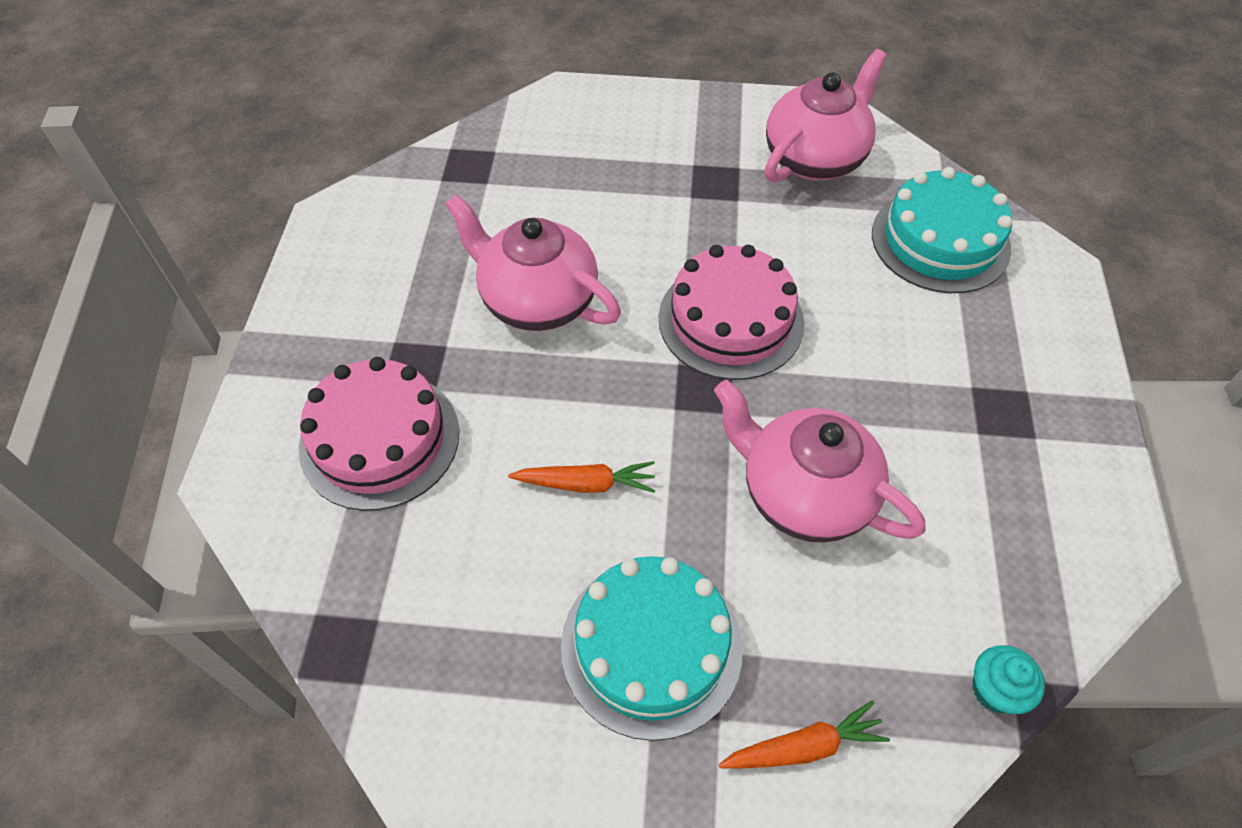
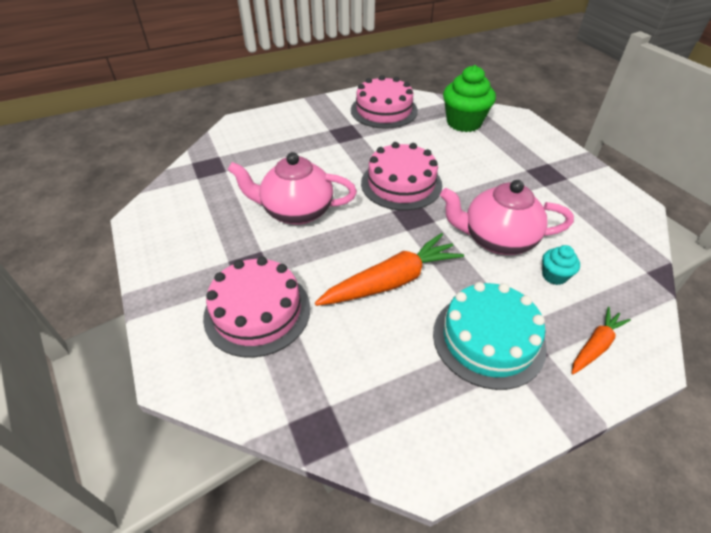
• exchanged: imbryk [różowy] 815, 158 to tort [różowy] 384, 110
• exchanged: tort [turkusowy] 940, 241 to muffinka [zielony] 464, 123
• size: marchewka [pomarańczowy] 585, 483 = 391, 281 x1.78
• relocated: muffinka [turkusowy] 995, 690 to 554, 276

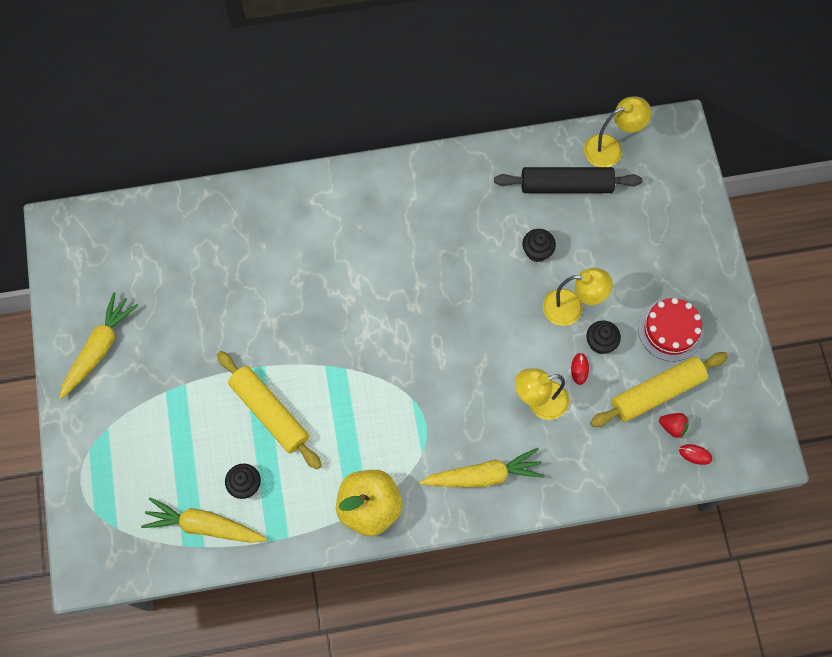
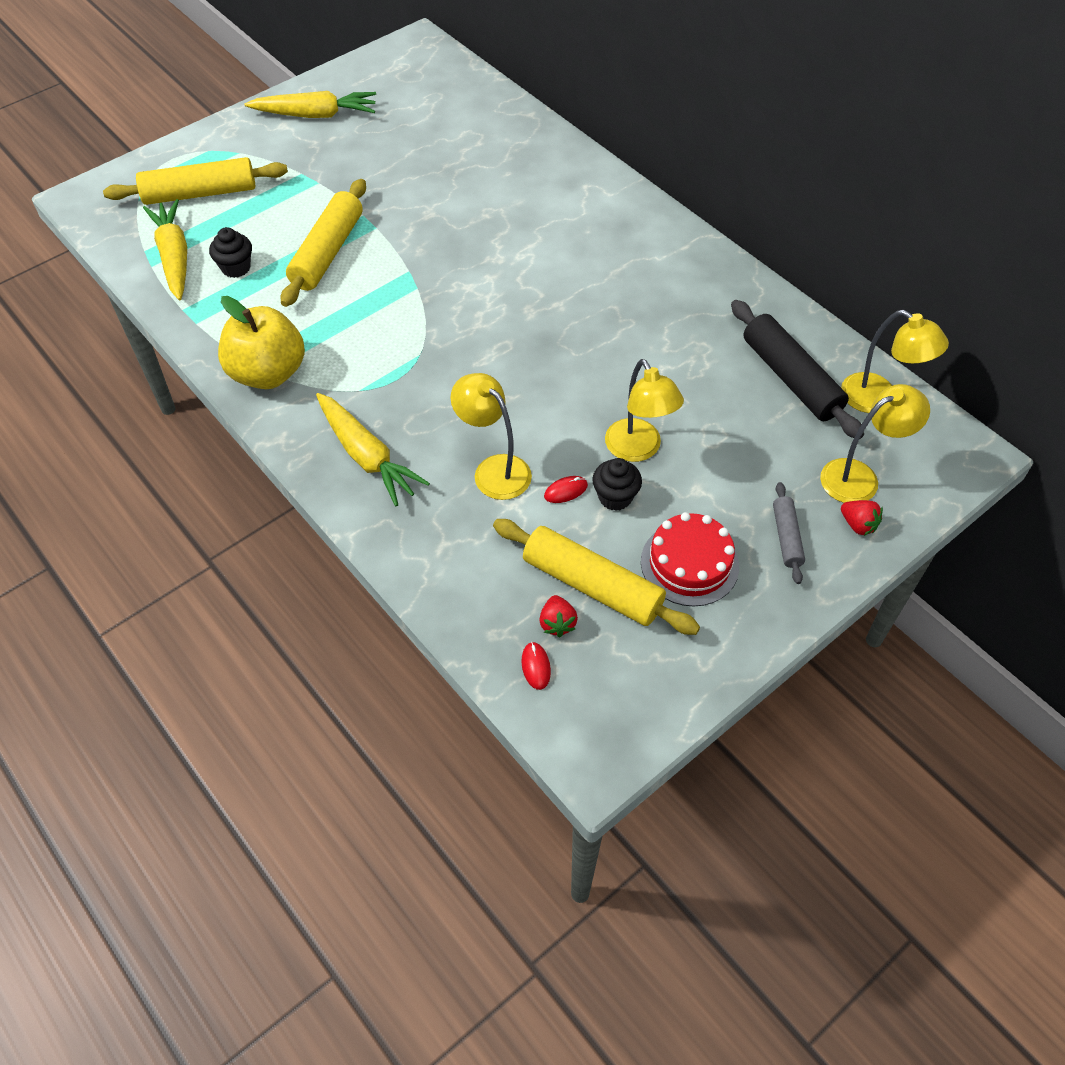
• missing: muffinka [czarny] 537, 251
• appeared: wałek do ciasta [żółty] 200, 193
• appeared: lampka [żółty] 859, 477
• appeared: wałek do ciasta [szary] 786, 537
• appeared: truskawka [czerwony] 858, 525

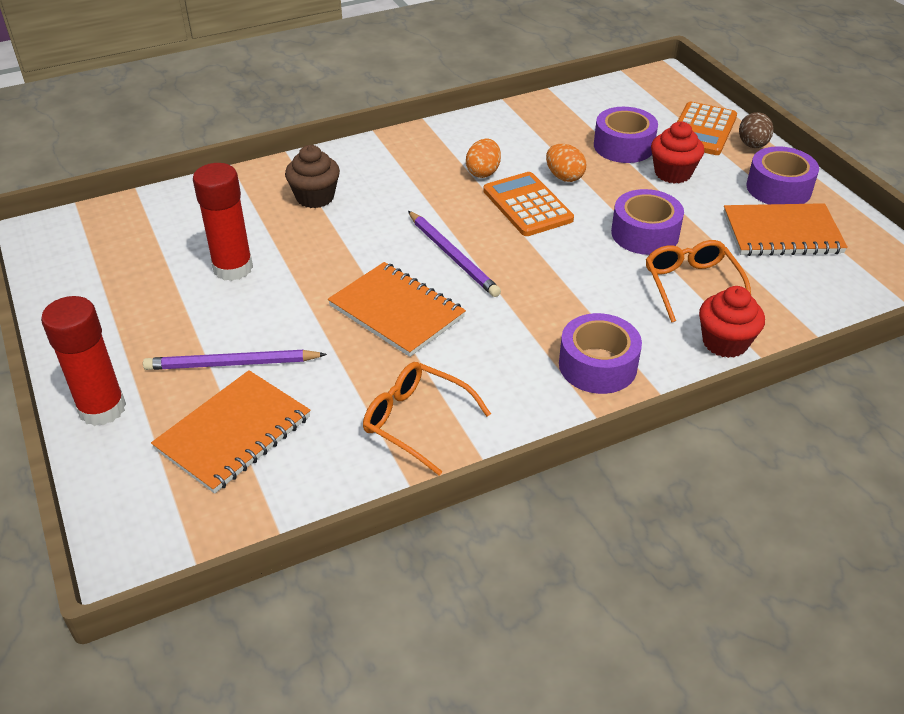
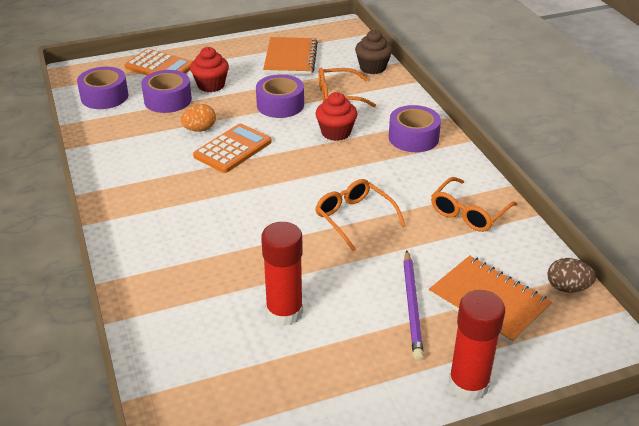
• relocated: jajko [brązowy] 752, 145 to 567, 288
• missing: jajko [pomarańczowy] 483, 172
• relocated: muffinka [brązowy] 315, 197 to 372, 67
• relocated: taśma klejąca [fioletowy] 778, 188 to 104, 96
• spun: kalkulator [pomarańczowy] 527, 205 = 232, 149 150 degrees clockwise
• missing: ołówek [fioletowy] 453, 256
• exchanged: zeszyt [pomarańczowy] 396, 312 to okulary [pomarańczowy] 354, 218
• relocated: muffinka [czerwony] 725, 342 to 336, 132

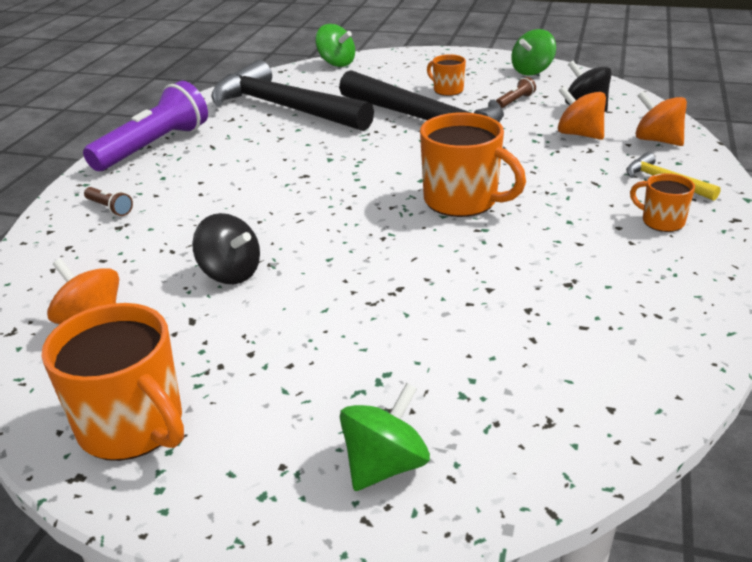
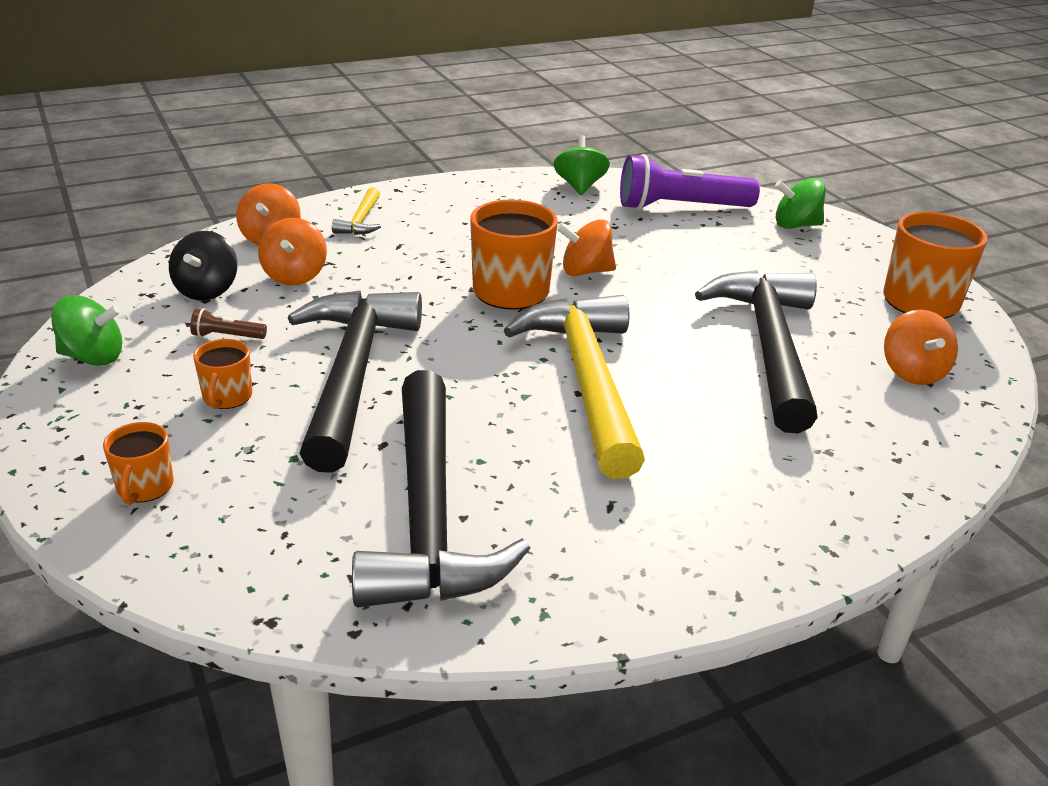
• relocated: bączek [zielony] 336, 63 to 579, 186
• relocated: latarka [fioletowy] 154, 146 to 680, 207
• relocated: kubek [pomarańczowy] 661, 221 to 144, 487
• missing: latarka [brązowy] 110, 208
• exchanged: bączek [czarny] 230, 273 to młotek [czarny] 768, 346
• appeared: bączek [pomarańczowy] 585, 271
• appeared: młotek [żółty] 586, 380

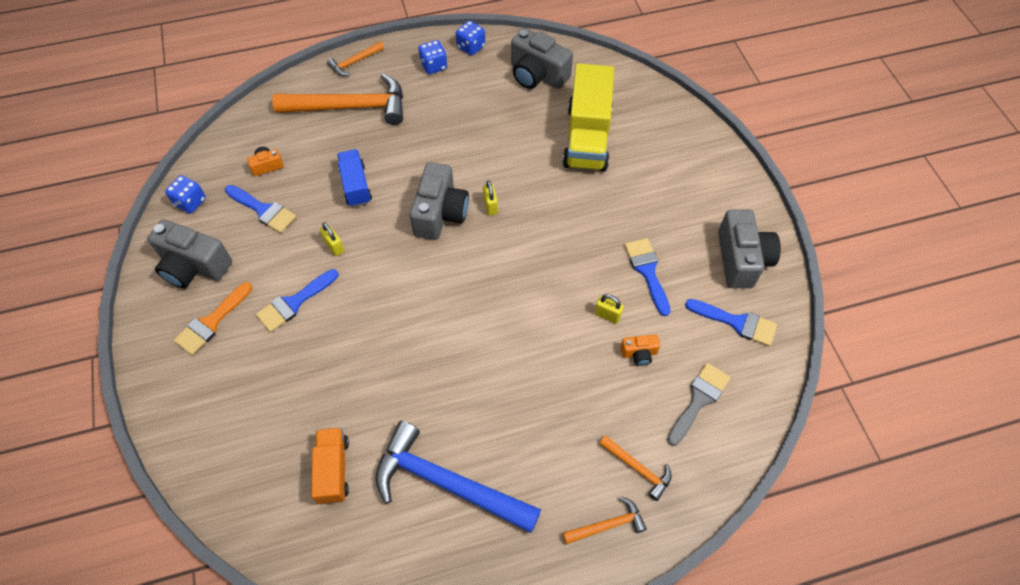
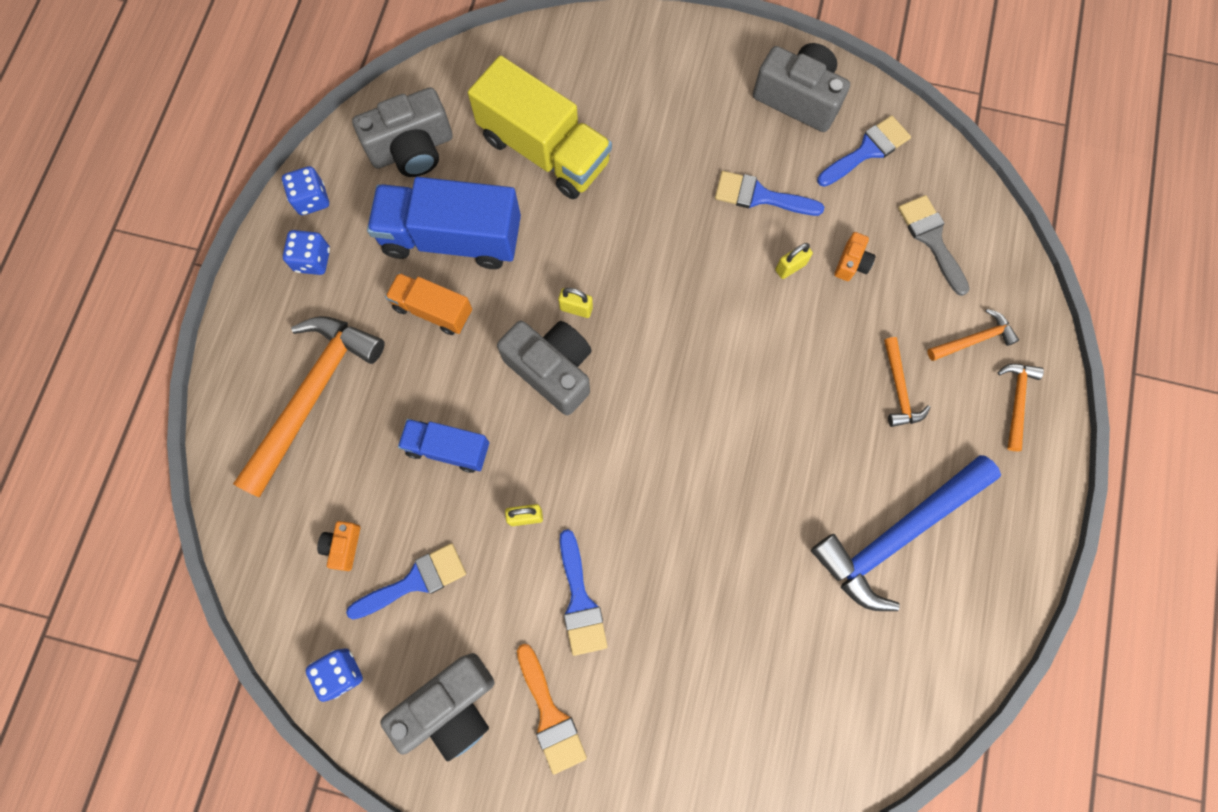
• relocated: młotek [pomarańczowy] 354, 62 to 899, 389
• relocated: ciężarówka [pomarańczowy] 333, 470 to 433, 310
• appeared: ciężarówka [niebieski] 452, 238

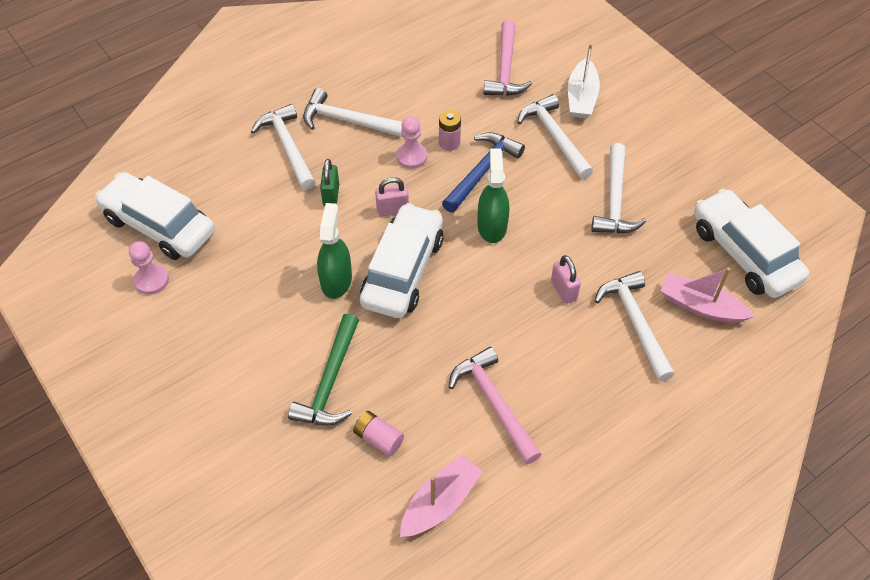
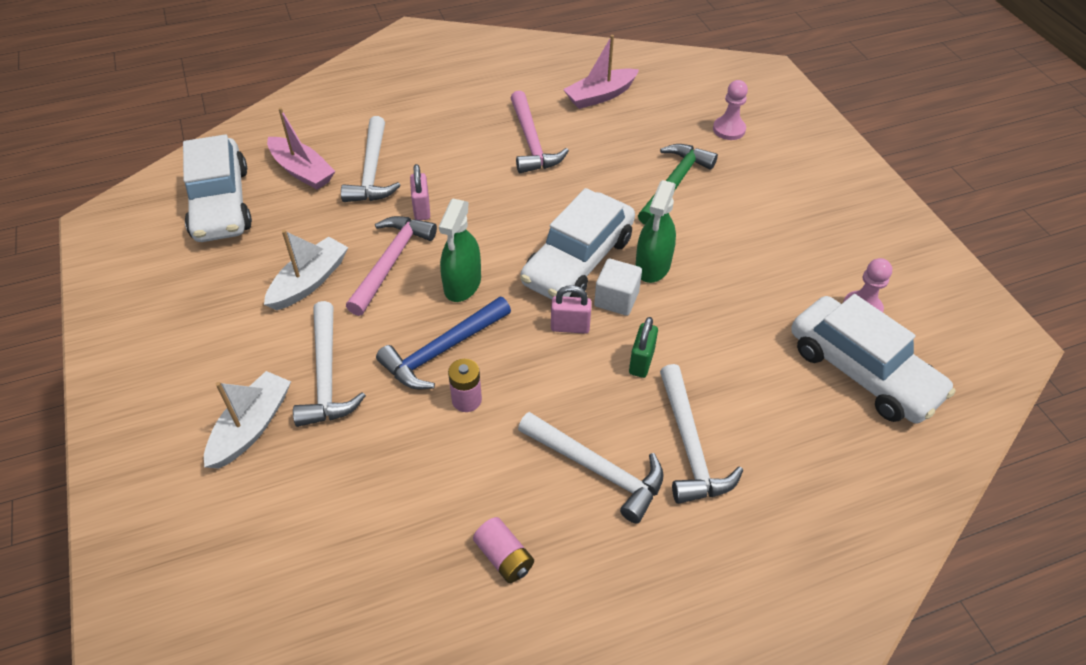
• relocated: młotek [różowy] 505, 69 to 391, 262
• relocated: pionek [różowy] 411, 157 to 729, 129
• exchanged: młotek [biały] 614, 200 to łódka [biały] 309, 282
• relocated: bateria [różowy] 378, 438 to 504, 557
• appeared: sześcian [biały] 616, 299

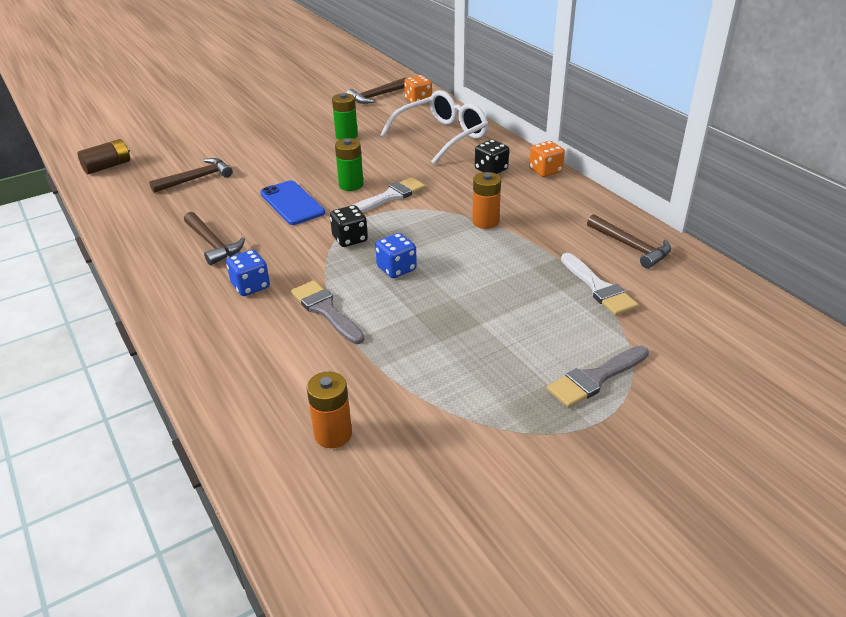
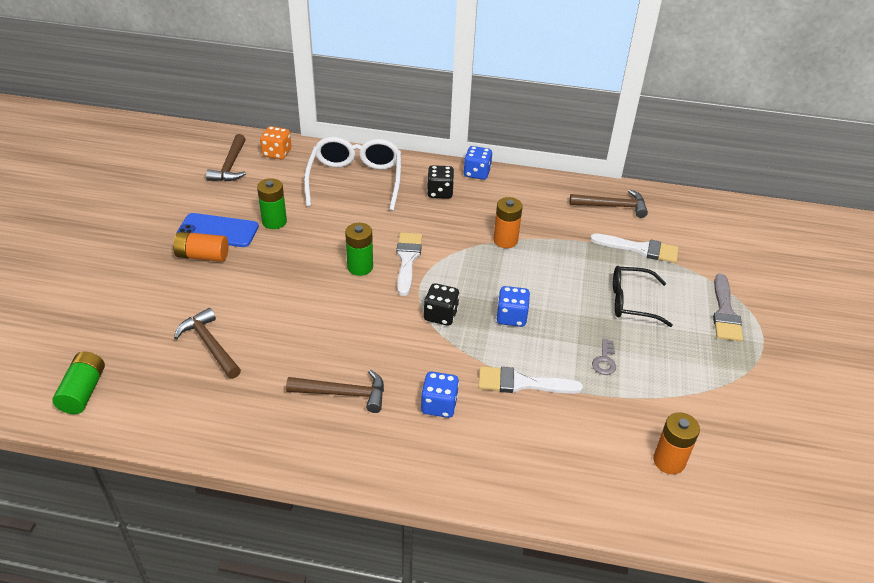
• colour: bateria [brązowy] 107, 166 to bateria [zielony] 83, 391
• colour: kostka do gry [pomarańczowy] 545, 171 to kostka do gry [niebieski] 477, 173
• spun: młotek [brązowy] 197, 178 = 209, 344 45 degrees counterclockwise
• relocated: telefon [niebieski] 292, 203 to 218, 231
• colour: pędzel [szary] 326, 310 to pędzel [biały] 522, 383
• appeared: bateria [pomarańczowy] 202, 256
• appeared: okulary [czarny] 631, 302
• appeared: klucz [szary] 604, 360

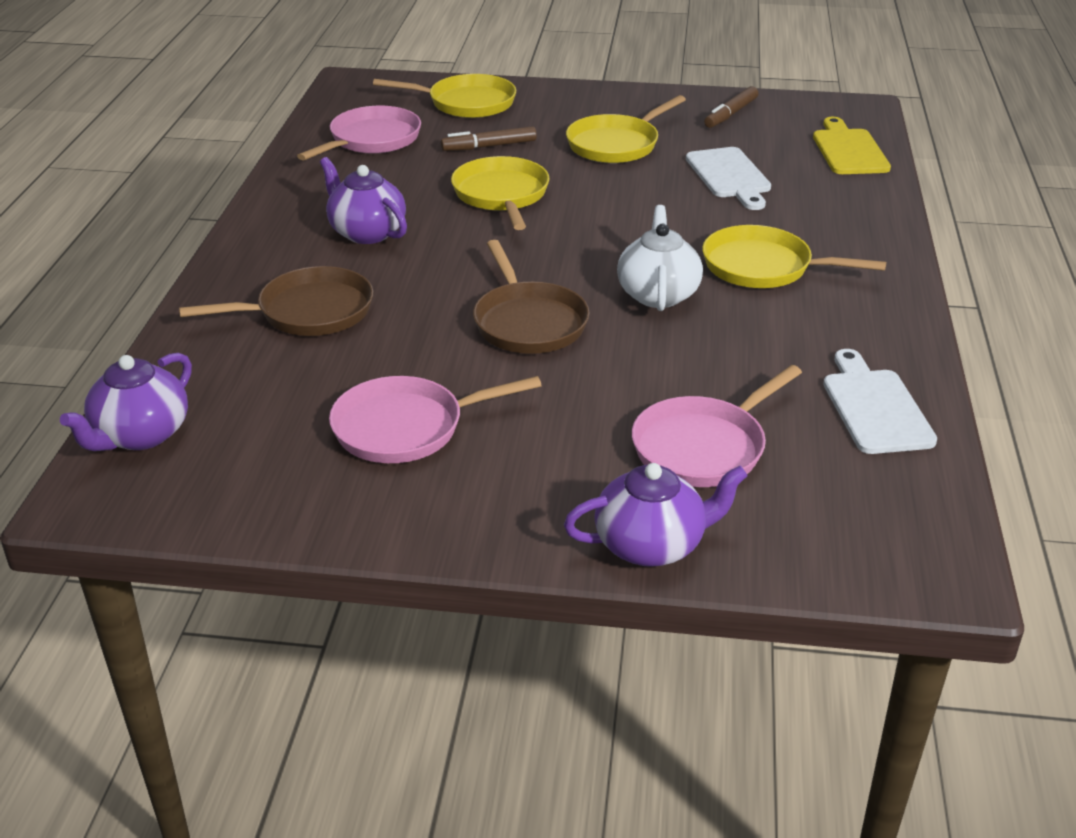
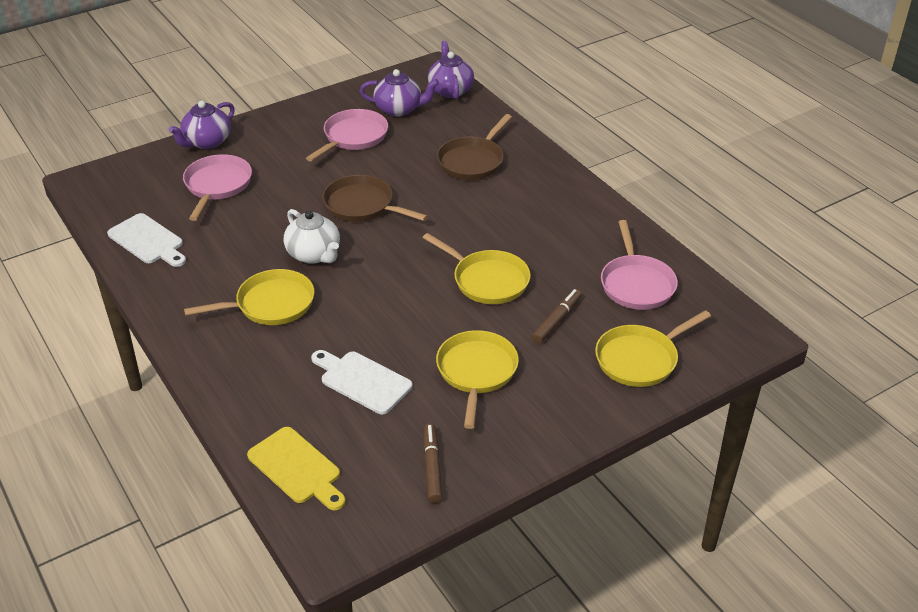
• relocated: imbryk [fioletowy] 366, 232 to 399, 109

